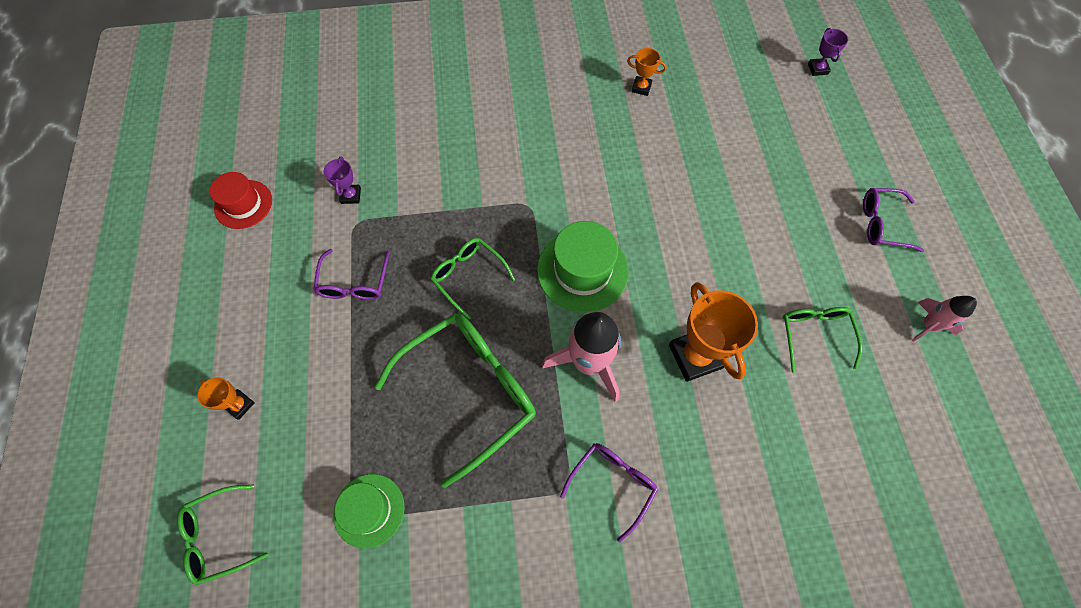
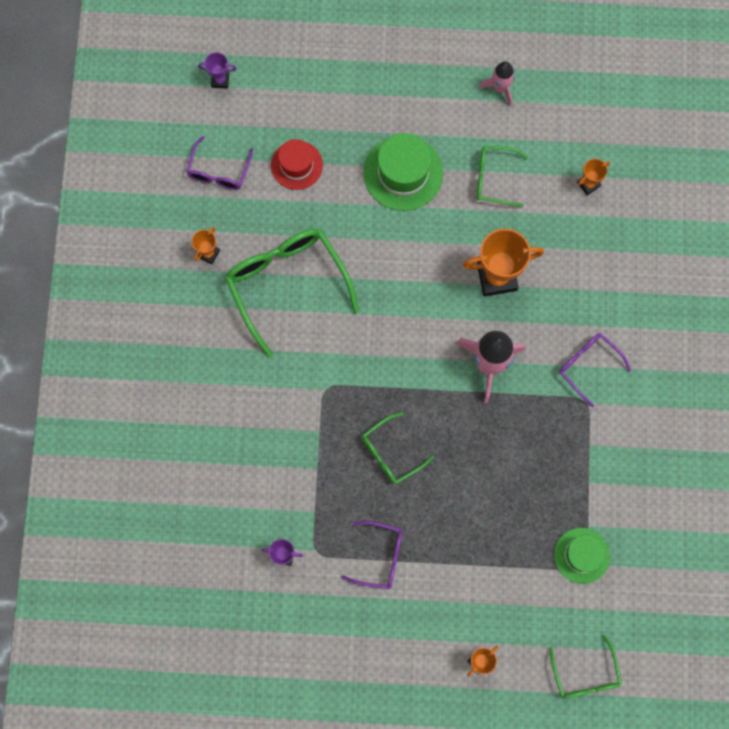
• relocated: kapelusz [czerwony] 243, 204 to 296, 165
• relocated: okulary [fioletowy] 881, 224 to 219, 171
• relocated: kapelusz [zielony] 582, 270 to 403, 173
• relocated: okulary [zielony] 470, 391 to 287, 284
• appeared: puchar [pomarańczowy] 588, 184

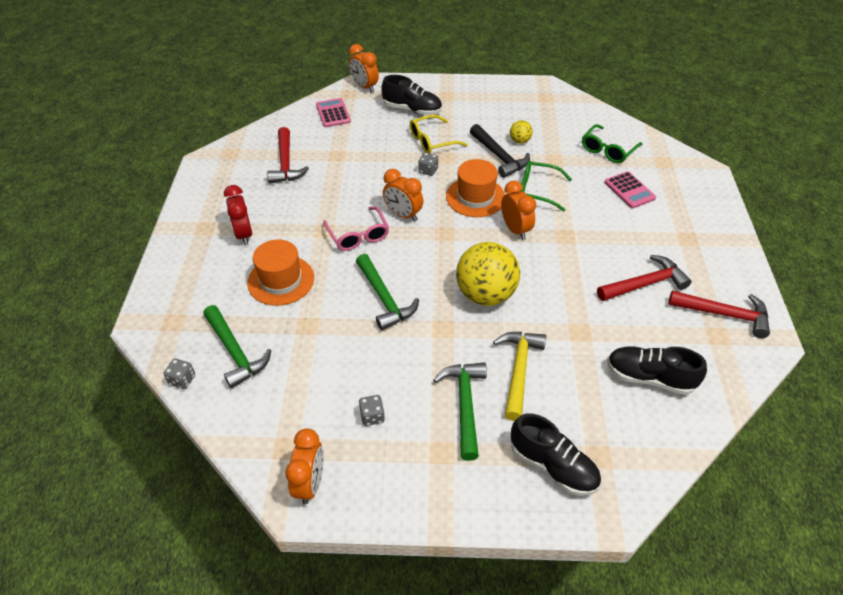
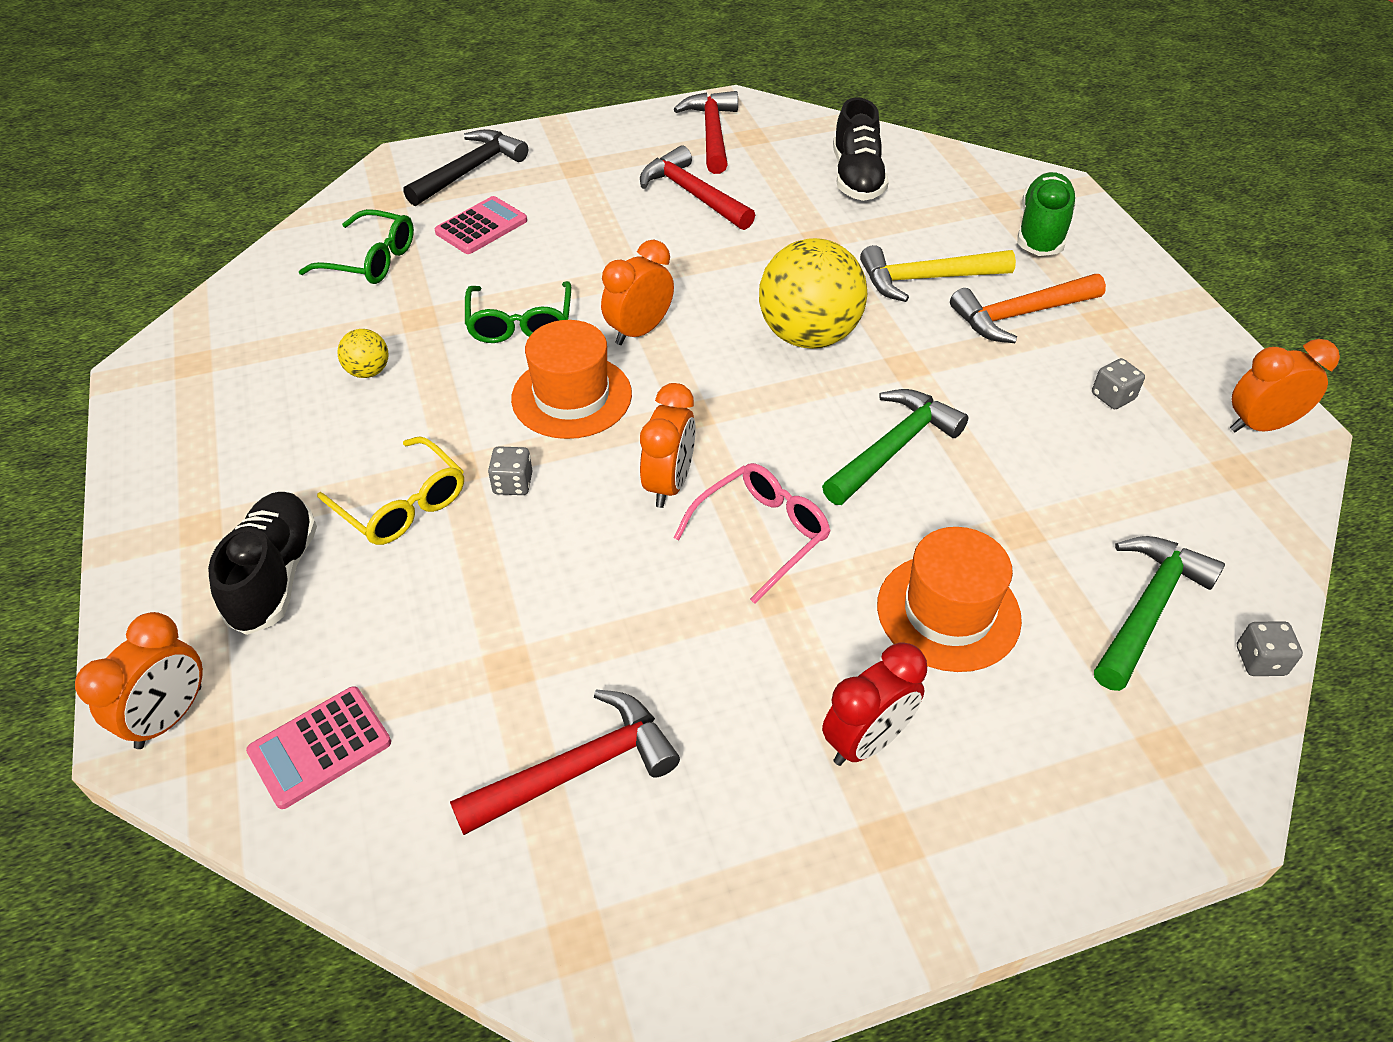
• relocated: młotek [czarny] 499, 157 to 470, 170
• colour: młotek [zielony] 464, 405 to młotek [pomarańczowy] 1020, 315
• colour: but [czarny] 552, 466 to but [zielony] 1041, 231

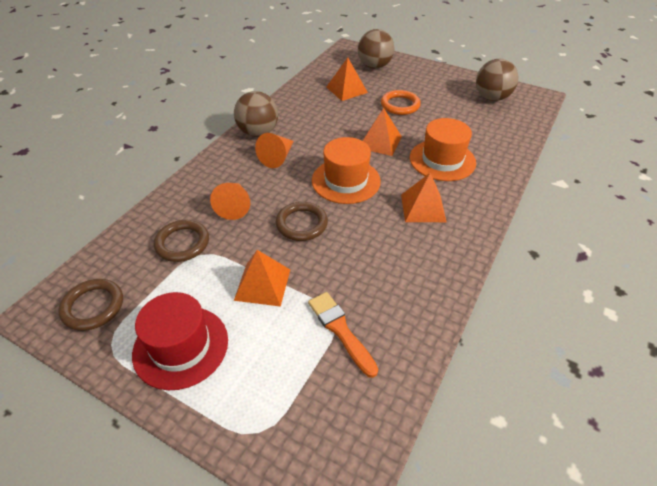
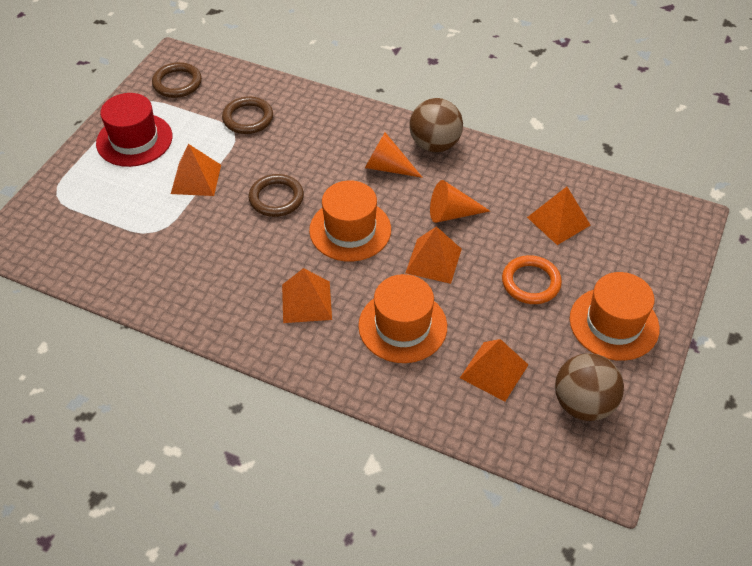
• missing: piłka [brązowy] 374, 66
• relocated: stożek [pomarańczowy] 234, 206 to 452, 214
• missing: pędzel [pomarańczowy] 340, 330
• appeared: kapelusz [pomarańczowy] 614, 323
• appeared: piramida [pomarańczowy] 494, 371

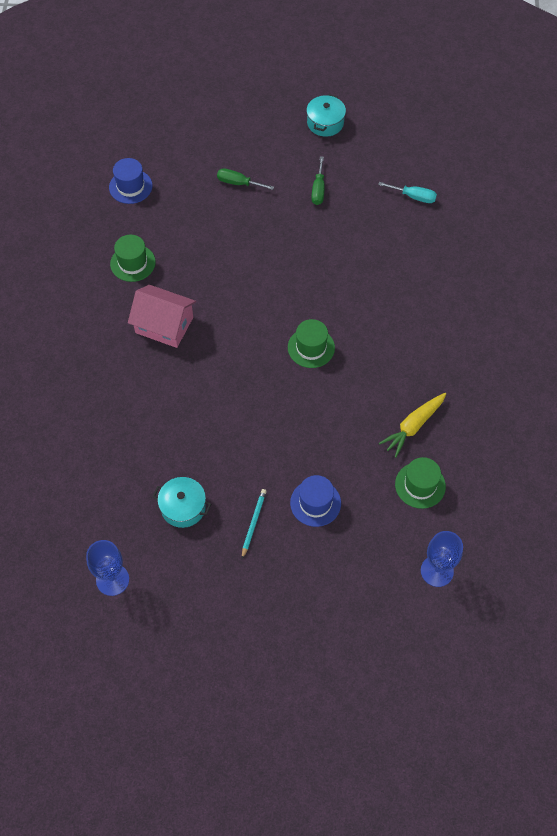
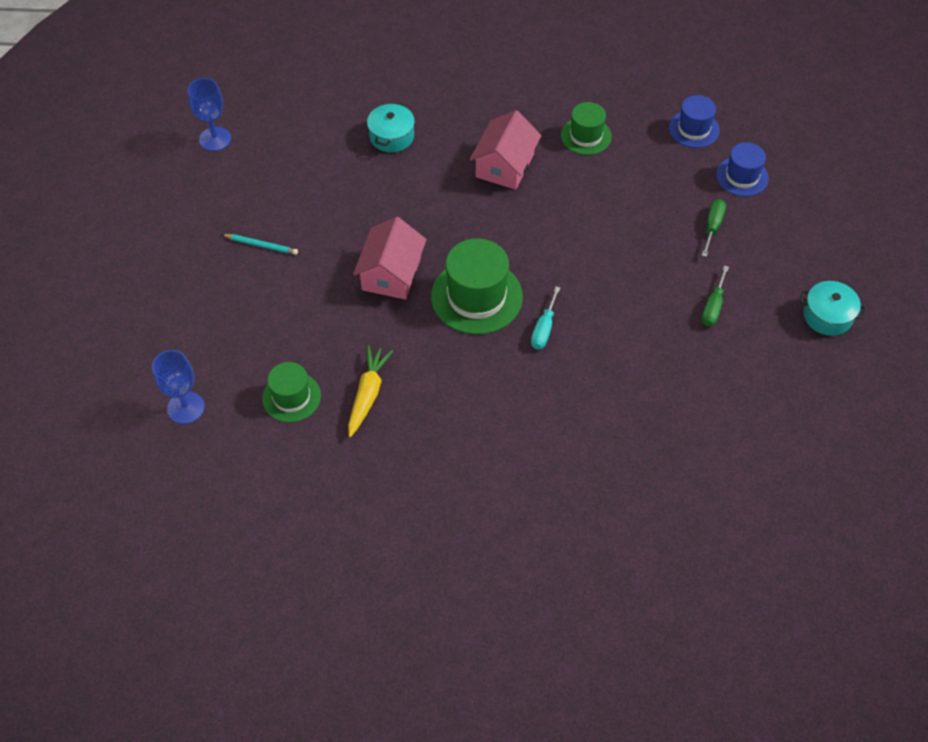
• spun: śrubokręt [zielony] 318, 190 = 713, 307 75 degrees counterclockwise
• relocated: śrubokręt [turkusowy] 414, 197 to 544, 329
• size: kapelusz [zielony] 311, 347 = 476, 296 x1.65
• spun: marchewka [żółty] 413, 426 = 368, 394 60 degrees clockwise
• relocated: kapelusz [niebieski] 315, 503 to 742, 176
• relocated: garnek [turkusowy] 183, 507 to 391, 136
• appeared: domek [różowy] 391, 274

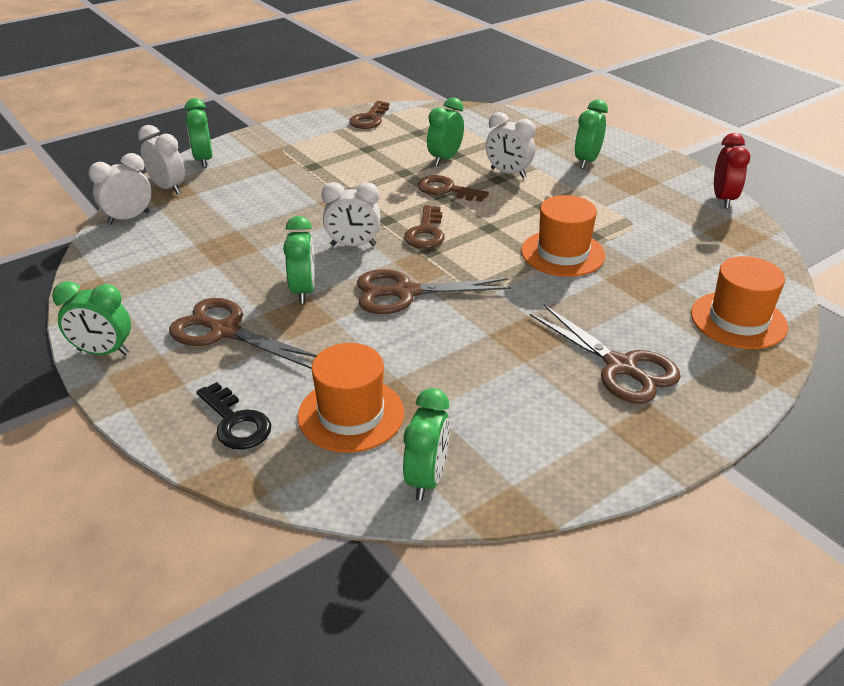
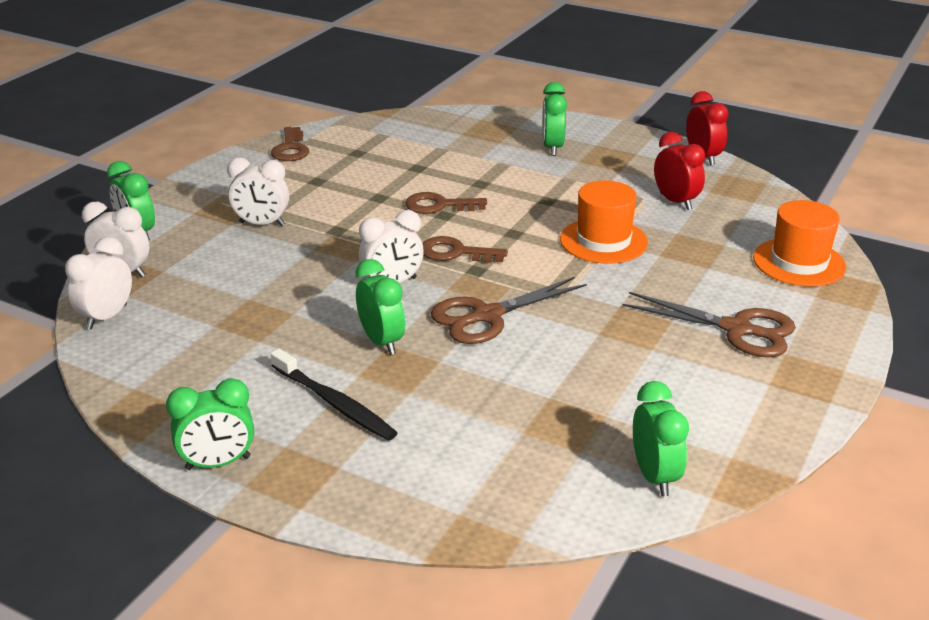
• missing: budzik [zielony] 445, 159
• relocated: budzik [biały] 508, 173 to 262, 224
• spun: klucz [brązowy] 426, 232 = 455, 253 120 degrees clockwise
• exchanged: nożyczki [brązowy] 225, 331 to szczoteczka do zębów [czarny] 335, 403
• missing: kapelusz [pomarańczowy] 351, 414
• missing: klucz [czarny] 236, 422
• appeared: budzik [czerwony] 675, 202

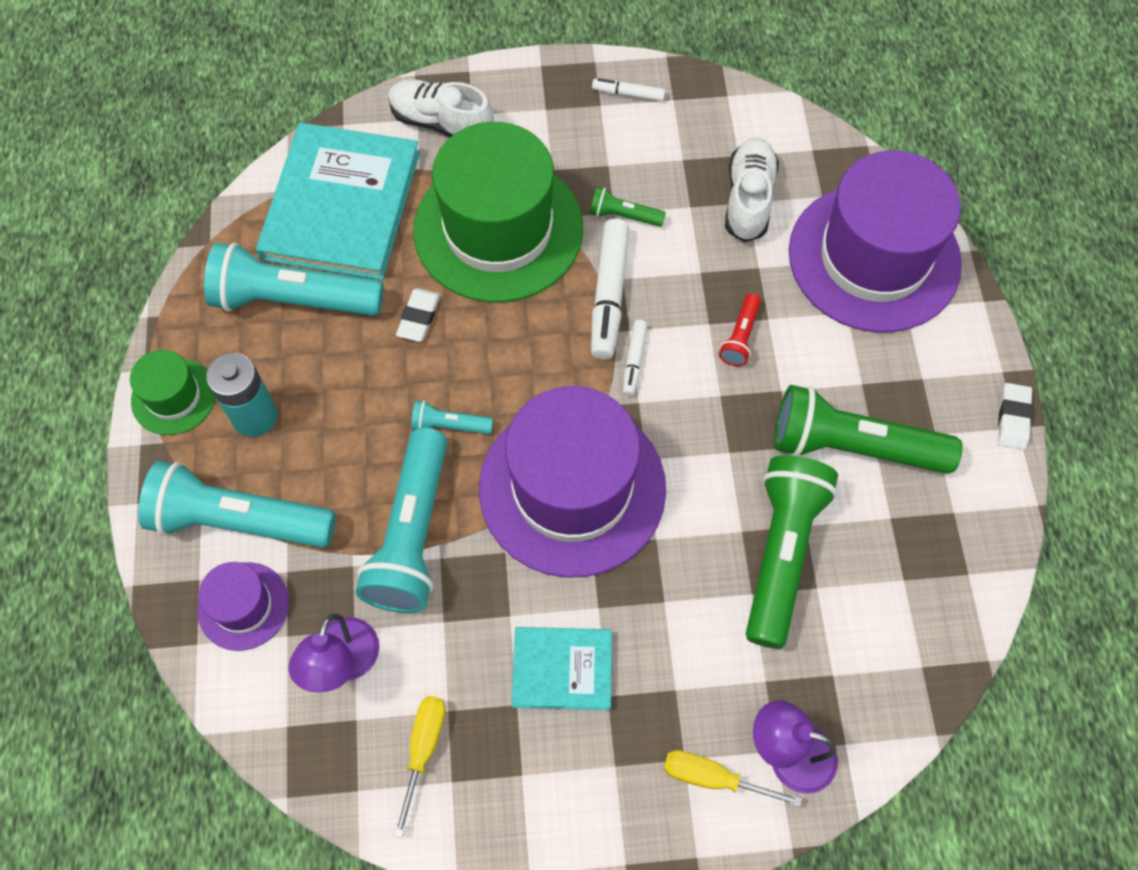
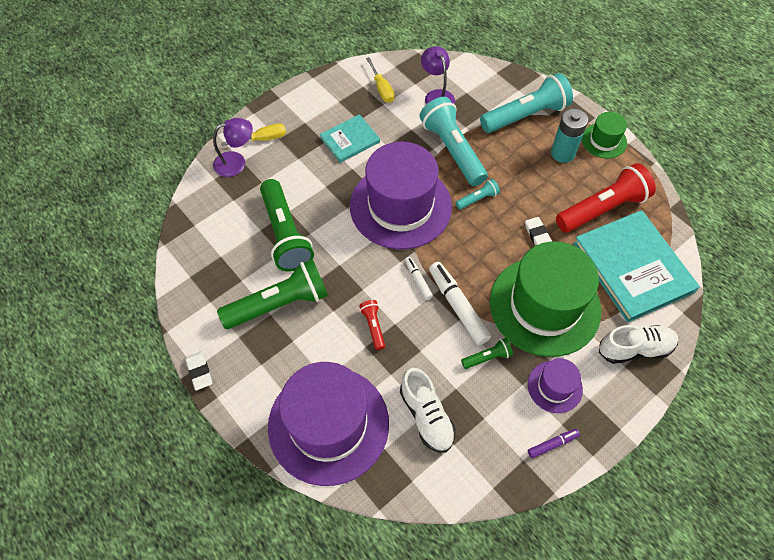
• colour: flamaster [biały] 628, 94 to flamaster [fioletowy] 552, 444
• colour: latarka [turkusowy] 293, 299 to latarka [czerwony] 602, 209
• relocated: kapelusz [fioletowy] 243, 606 to 554, 387

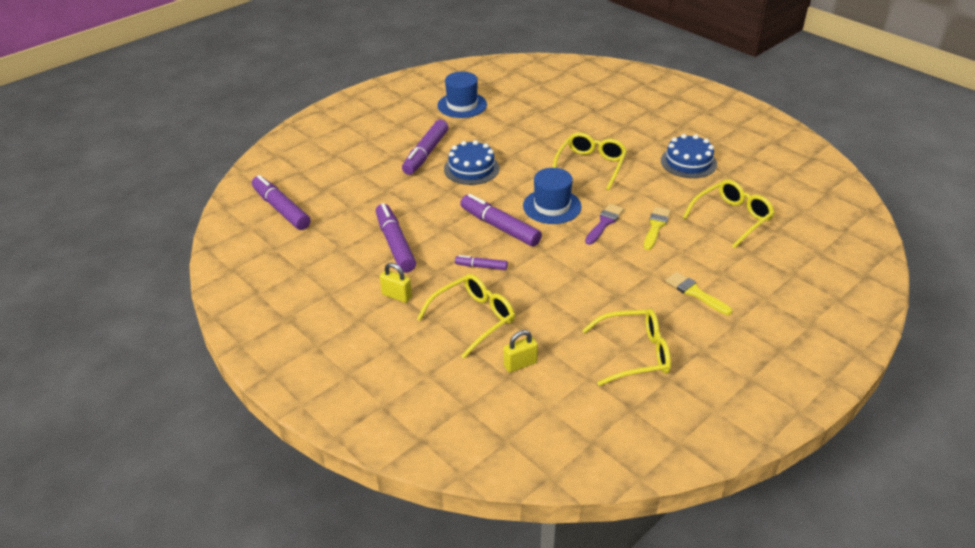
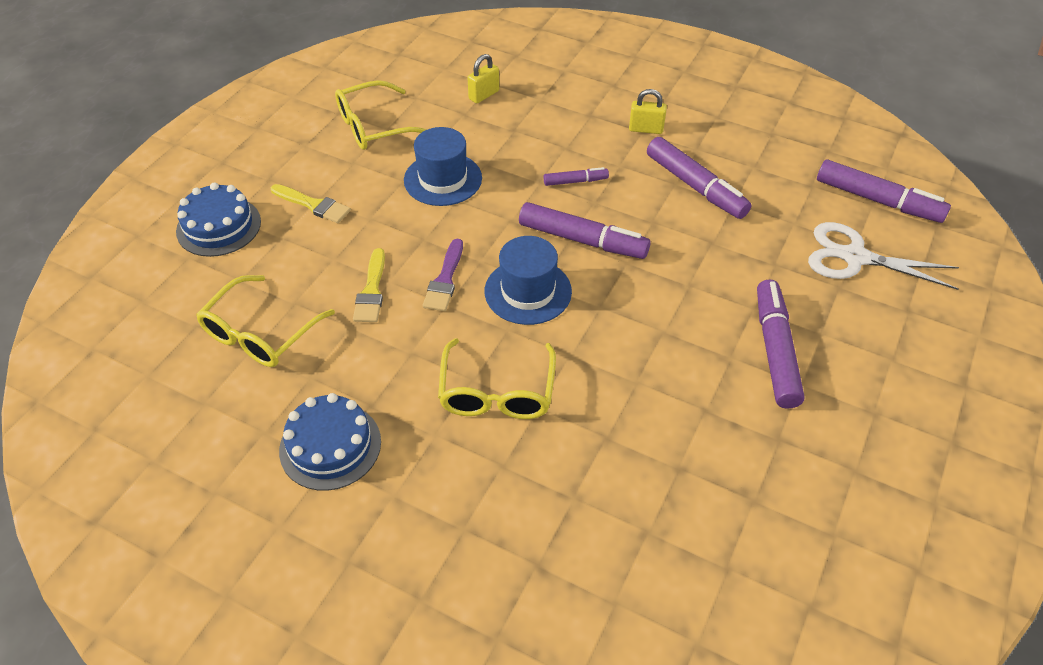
• relocated: kapelusz [niebieski] 462, 105 to 443, 179
• relocated: tort [niebieski] 471, 168 to 219, 226
• missing: okulary [żółty] 473, 318
• appeared: nożyczki [biały] 855, 257

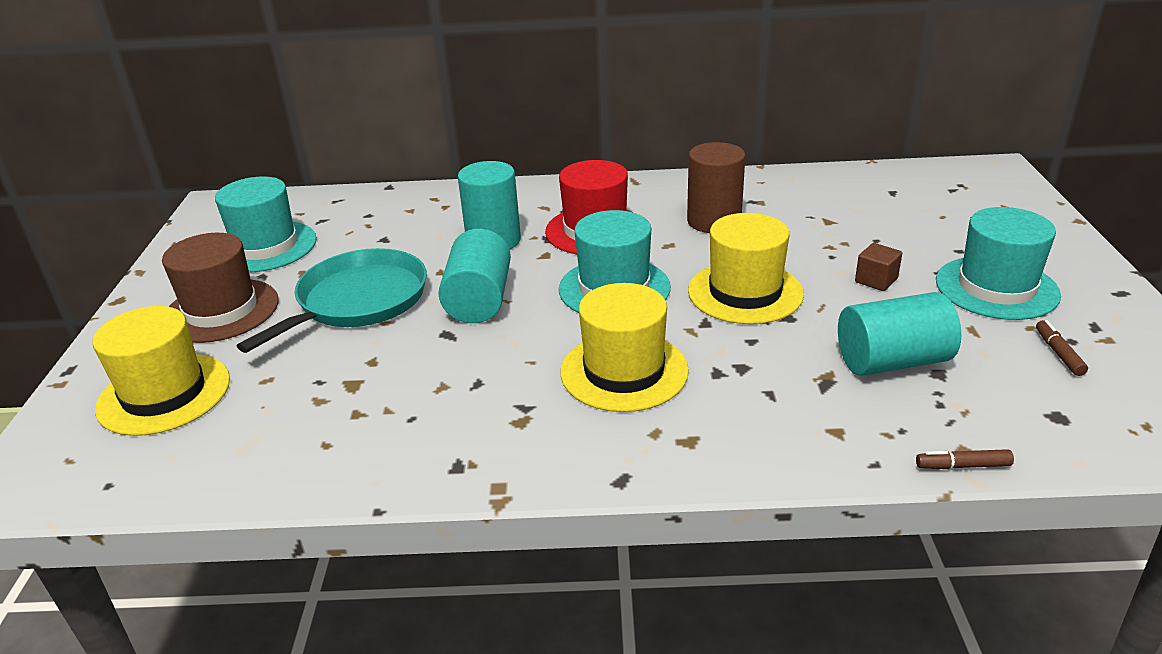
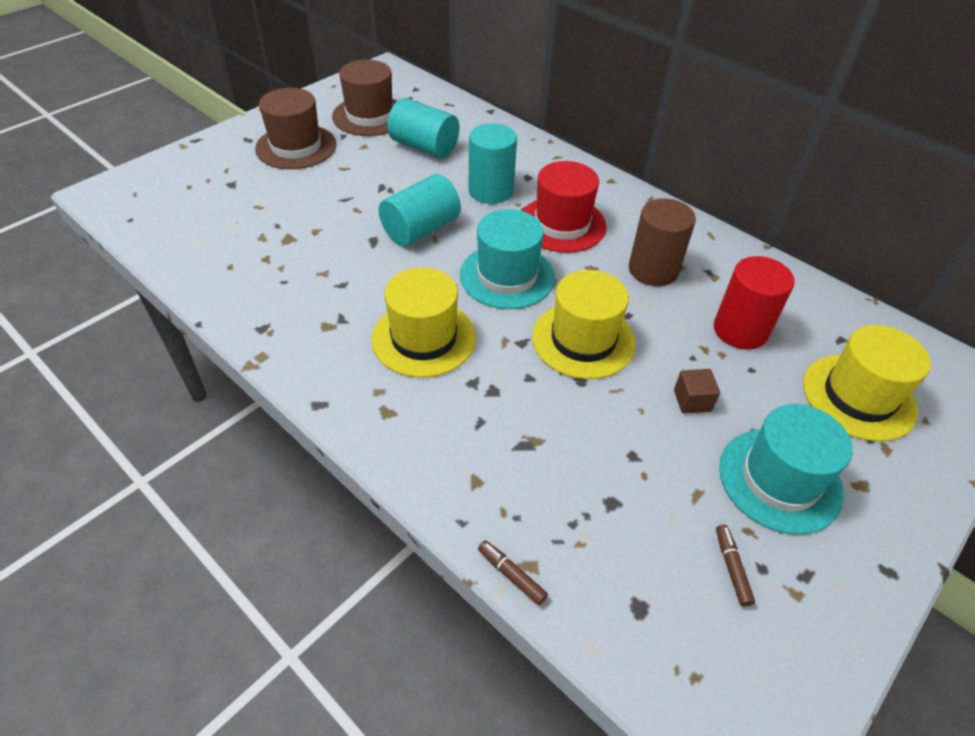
• colour: kapelusz [turkusowy] 265, 247 to kapelusz [brązowy] 370, 116
• missing: patelnia [turkusowy] 358, 301
• relocated: walec [turkusowy] 892, 361 to 424, 147
• relocated: kapelusz [żółty] 164, 394 to 858, 397
• spun: flamaster [brązowy] 1058, 353 = 731, 567 45 degrees counterclockwise
• appeared: walec [czerwony] 740, 330

